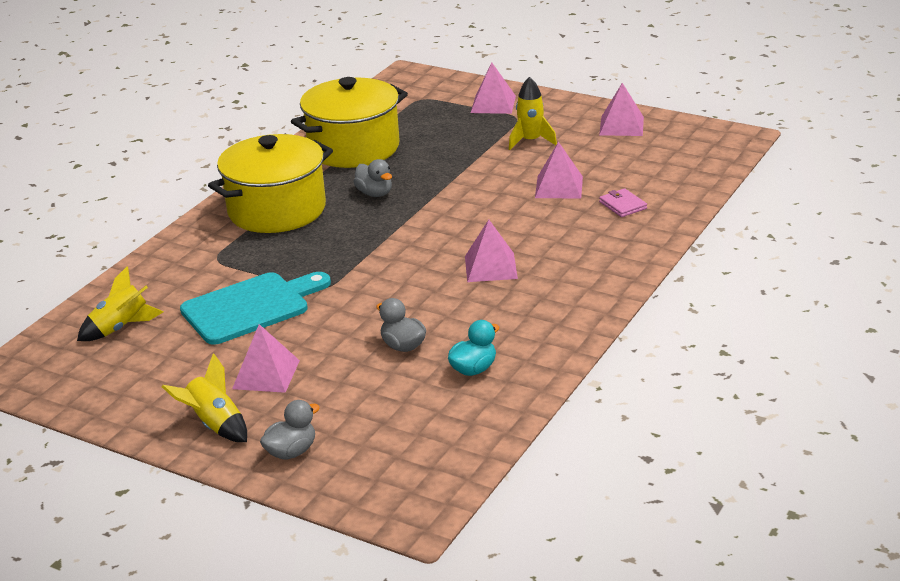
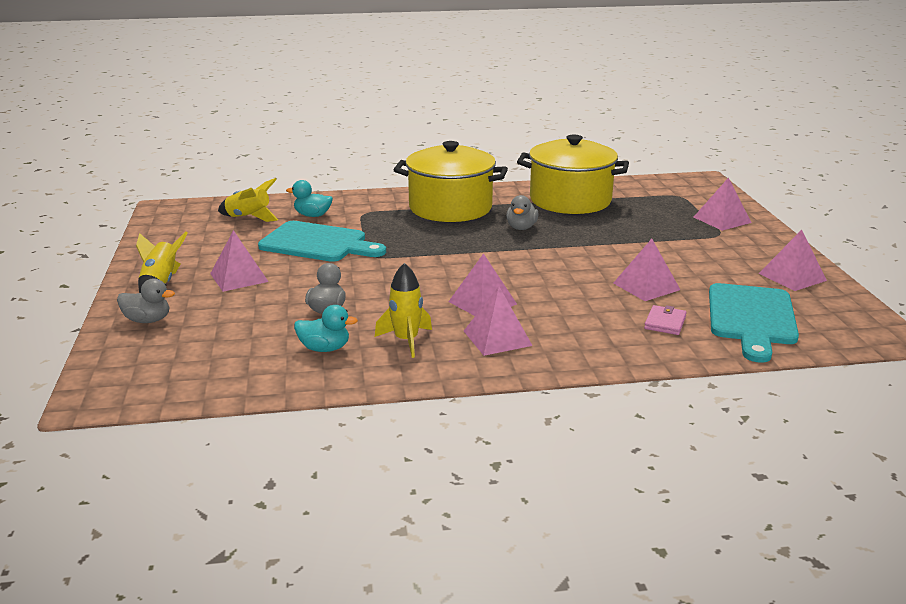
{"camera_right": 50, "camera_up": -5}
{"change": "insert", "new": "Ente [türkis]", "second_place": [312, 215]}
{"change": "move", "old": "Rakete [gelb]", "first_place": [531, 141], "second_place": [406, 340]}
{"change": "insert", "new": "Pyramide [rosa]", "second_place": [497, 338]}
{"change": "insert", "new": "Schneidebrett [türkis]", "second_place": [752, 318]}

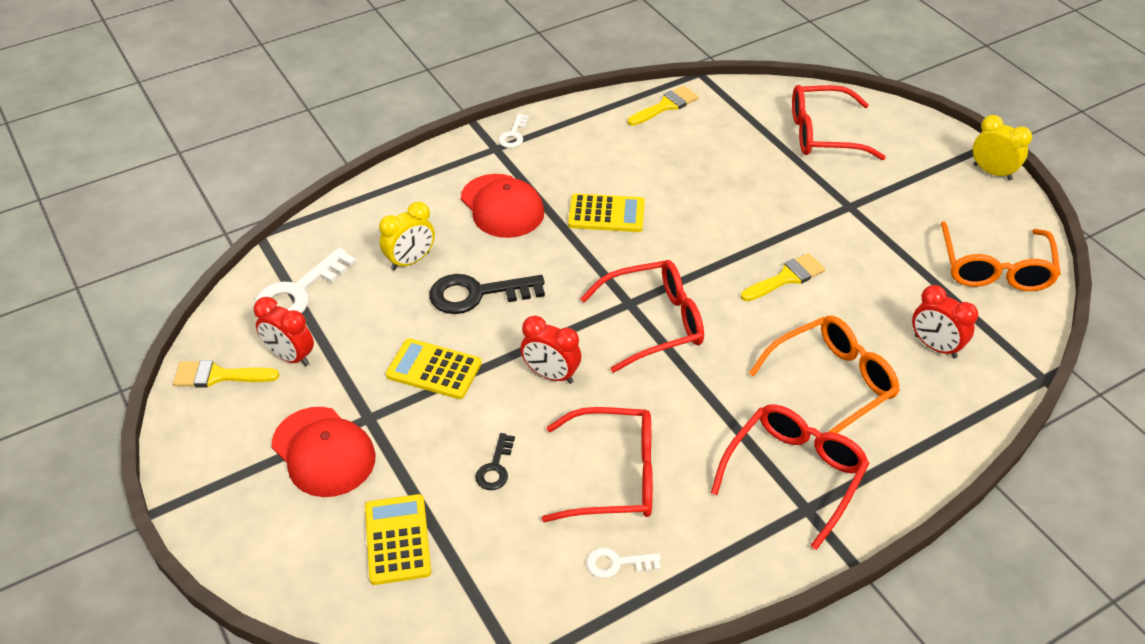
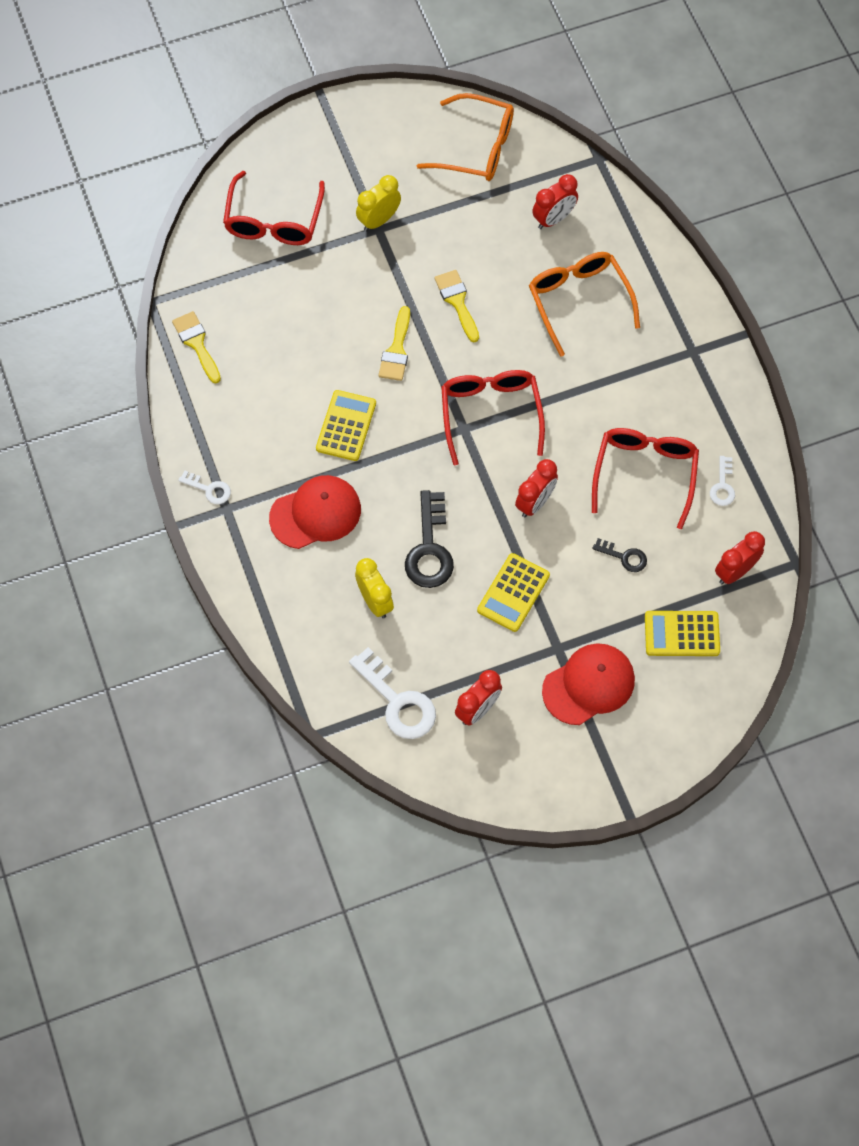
{"camera_right": -80, "camera_up": 20}
{"change": "move", "old": "Wecker [gelb]", "first_place": [992, 172], "second_place": [379, 220]}
{"change": "move", "old": "Pinsel [gelb]", "first_place": [218, 376], "second_place": [396, 350]}
{"change": "insert", "new": "Wecker [rot]", "second_place": [734, 571]}
{"change": "delete", "old": "Brille [rot]", "first_place": [794, 474]}

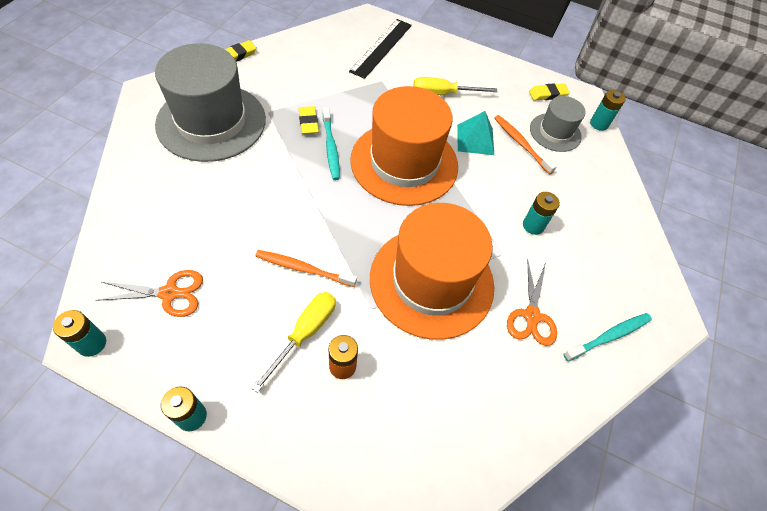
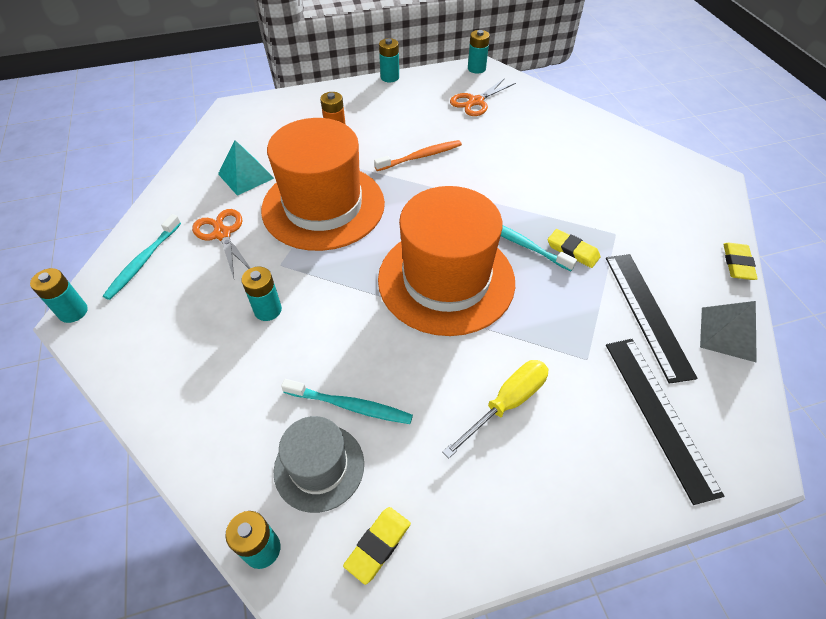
{"camera_right": 145, "camera_up": -5}
{"change": "insert", "new": "Batterie [türkis]", "second_place": [73, 312]}
{"change": "move", "old": "Pyramide [türkis]", "first_place": [475, 139], "second_place": [246, 176]}
{"change": "recolor", "old": "Zahnbürste [orange]", "new": "Zahnbürste [türkis]", "first_place": [520, 143], "second_place": [351, 406]}
{"change": "insert", "new": "Lineal [schwarz]", "second_place": [647, 314]}
{"change": "insert", "new": "Pyramide [grau]", "second_place": [728, 334]}
{"change": "delete", "old": "Hut [grau]", "first_place": [211, 122]}
{"change": "delete", "old": "Schraubenzieher [gelb]", "first_place": [305, 333]}

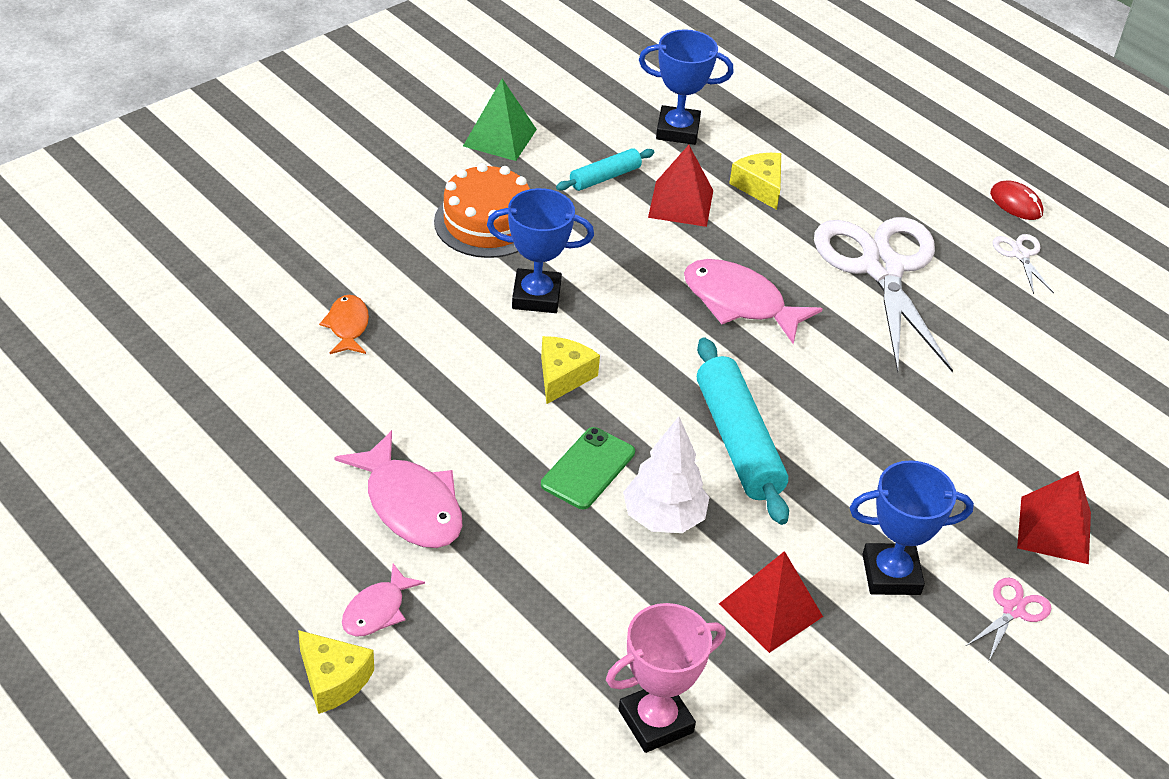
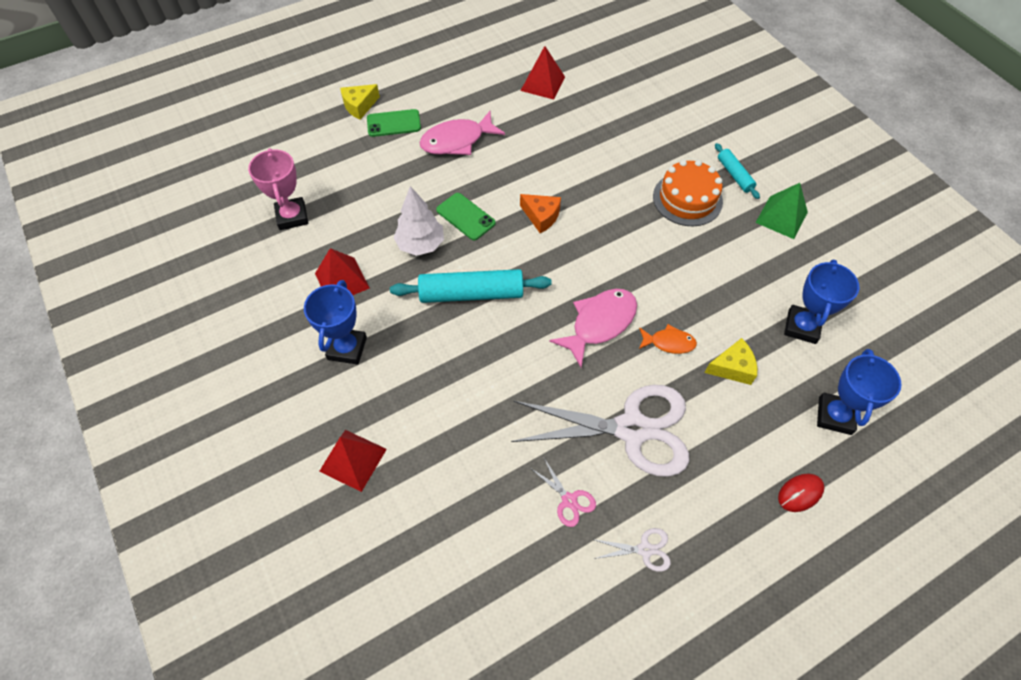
{"camera_right": 105, "camera_up": 15}
{"change": "replace", "old": "Fisch [rosa]", "new": "Handy [grün]", "first_place": [377, 610], "second_place": [394, 123]}
{"change": "recolor", "old": "Käse [gelb]", "new": "Käse [orange]", "first_place": [563, 376], "second_place": [541, 216]}
{"change": "move", "old": "Pyramide [rot]", "first_place": [680, 203], "second_place": [543, 83]}
{"change": "move", "old": "Schere [rosa]", "first_place": [1013, 610], "second_place": [569, 500]}
{"change": "move", "old": "Fisch [orange]", "first_place": [348, 326], "second_place": [669, 343]}
{"change": "move", "old": "Nudelholz [türkis]", "first_place": [605, 177], "second_place": [734, 175]}
{"change": "move", "old": "Computermaus [rot]", "first_place": [1016, 204], "second_place": [800, 493]}
{"change": "move", "old": "Pokal [blau]", "first_place": [536, 296], "second_place": [834, 416]}

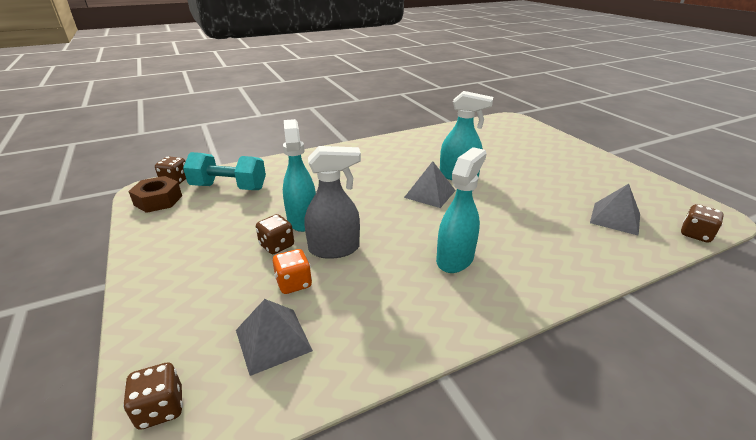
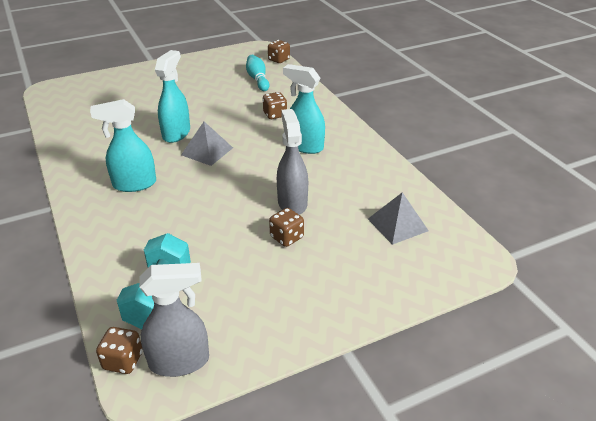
{"camera_right": -90, "camera_up": 5}
{"change": "move", "old": "Sprühflasche [türkis]", "first_place": [302, 219], "second_place": [134, 184]}
{"change": "replace", "old": "Sechskantmutter [braun]", "new": "Sprühflasche [grau]", "first_place": [158, 200], "second_place": [180, 361]}
{"change": "replace", "old": "Pyramide [grau]", "new": "Bowlingkegel [türkis]", "first_place": [615, 218], "second_place": [257, 79]}
{"change": "move", "old": "Spielwürfel [braun]", "first_place": [161, 408], "second_place": [275, 115]}
{"change": "delete", "old": "Spielwürfel [orange]", "first_place": [294, 283]}

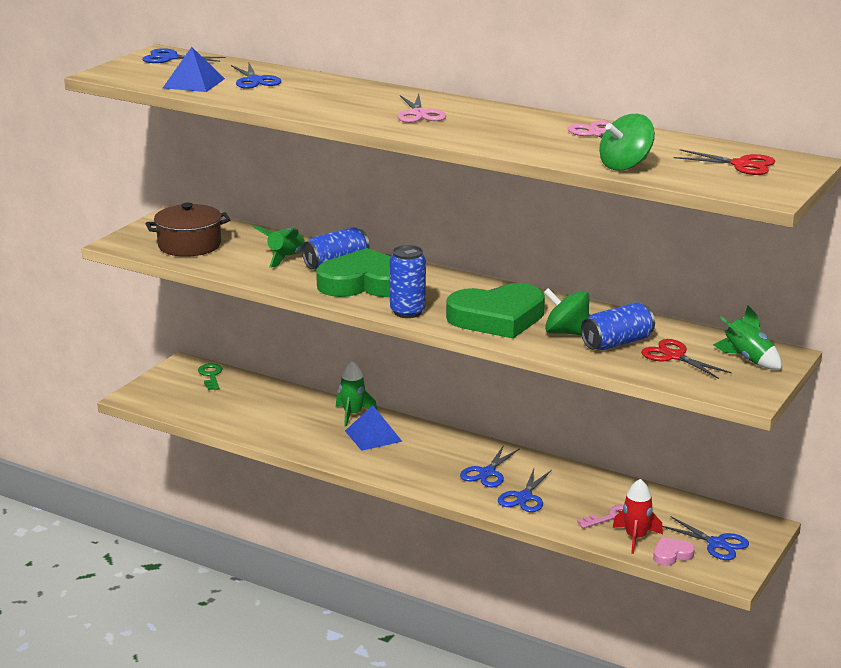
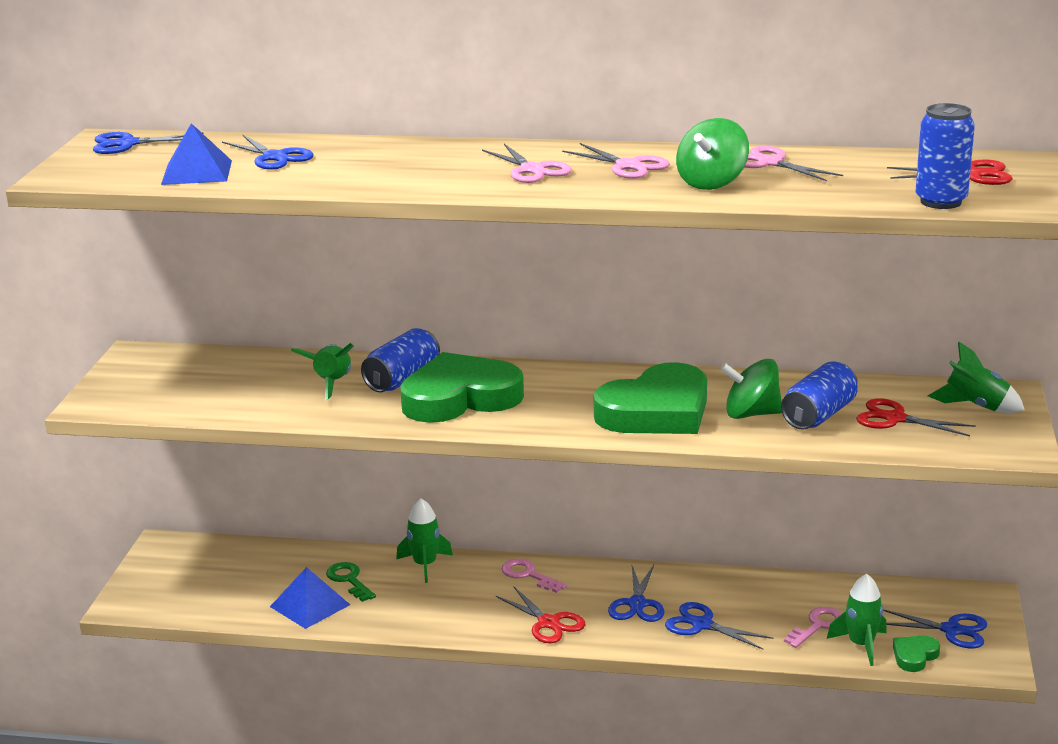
{"camera_right": -20, "camera_up": 0}
{"change": "move", "old": "Pyramide [blau]", "first_place": [373, 436], "second_place": [310, 605]}
{"change": "move", "old": "Schlüssel [grün]", "first_place": [211, 375], "second_place": [349, 580]}
{"change": "insert", "new": "Schere [rot]", "second_place": [548, 623]}
{"change": "insert", "new": "Schlüssel [rosa]", "second_place": [528, 575]}
{"change": "insert", "new": "Schere [rosa]", "second_place": [628, 166]}
{"change": "rotate", "old": "Schere [blau]", "first_place": [524, 497], "second_place": [702, 625], "degrees": 120}
{"change": "move", "old": "Kreisel [grün]", "first_place": [625, 166], "second_place": [712, 183]}
{"change": "recolor", "old": "Rakete [rot]", "new": "Rakete [grün]", "first_place": [636, 538], "second_place": [861, 645]}
{"change": "recolor", "old": "Herz [rosa]", "new": "Herz [grün]", "first_place": [671, 555], "second_place": [914, 656]}
{"change": "move", "old": "Dose [blau]", "first_place": [407, 312], "second_place": [941, 202]}
{"change": "delete", "old": "Kochtopf [braun]", "first_place": [189, 245]}

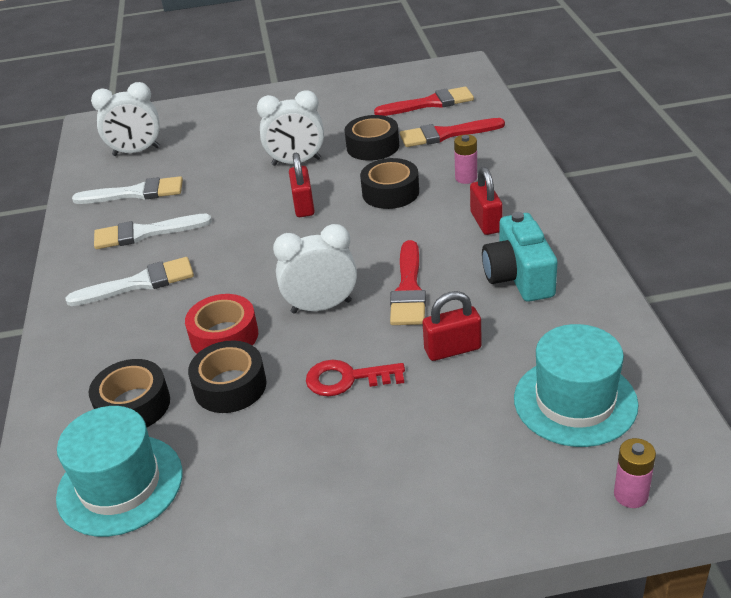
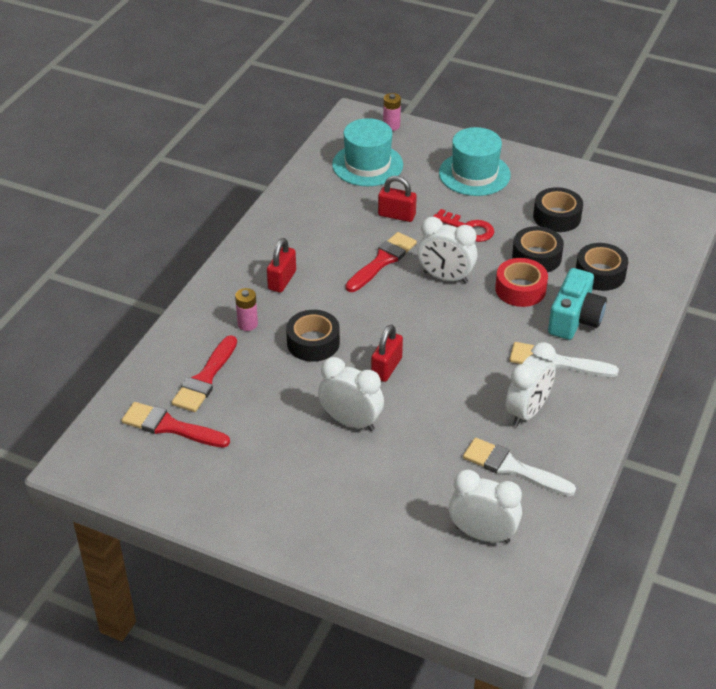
{"camera_right": -150, "camera_up": 5}
{"change": "rotate", "old": "Pinsel [rot]", "first_place": [446, 134], "second_place": [205, 378], "degrees": 90}
{"change": "move", "old": "Hut [türkis]", "first_place": [120, 484], "second_place": [474, 174]}
{"change": "replace", "old": "Pinsel [weiß]", "new": "Wecker [weiß]", "first_place": [145, 233], "second_place": [527, 411]}
{"change": "move", "old": "Klebeband [schwarz]", "first_place": [372, 146], "second_place": [557, 217]}
{"change": "move", "old": "Kamera [türkis]", "first_place": [518, 277], "second_place": [574, 319]}

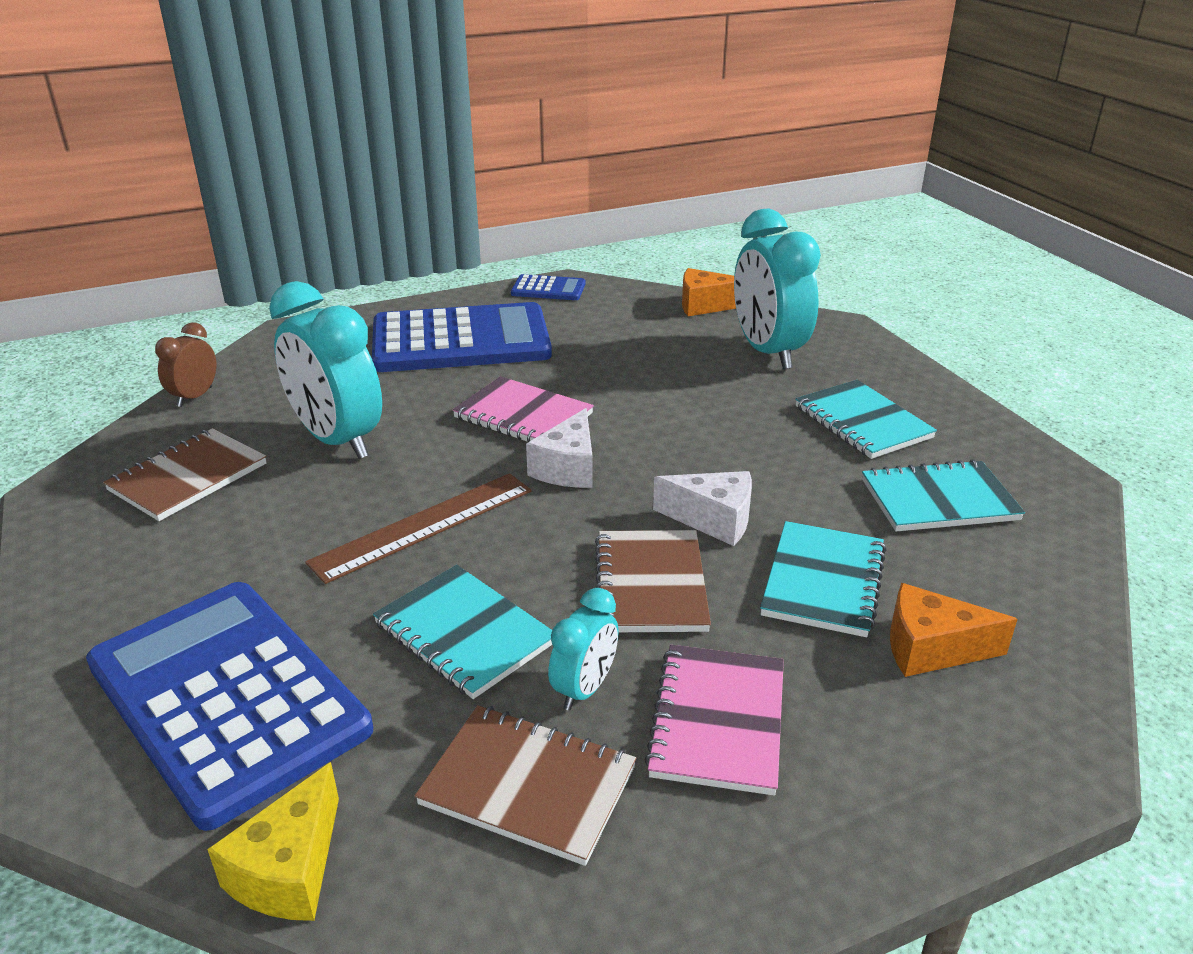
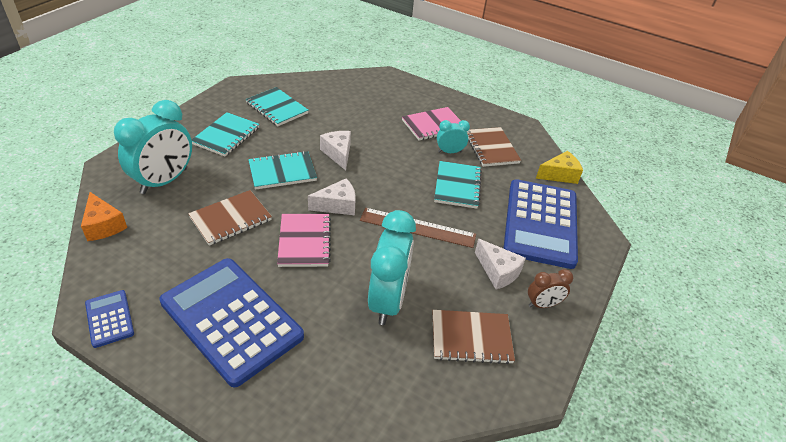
{"camera_right": -130, "camera_up": 10}
{"change": "move", "old": "Notizbuch [braun]", "first_place": [650, 584], "second_place": [231, 219]}
{"change": "move", "old": "Notizbuch [türkis]", "first_place": [823, 581], "second_place": [282, 172]}
{"change": "insert", "new": "Käse [weiß]", "second_place": [498, 272]}
{"change": "move", "old": "Wecker [braun]", "first_place": [195, 397], "second_place": [543, 304]}
{"change": "delete", "old": "Käse [orange]", "first_place": [931, 648]}

